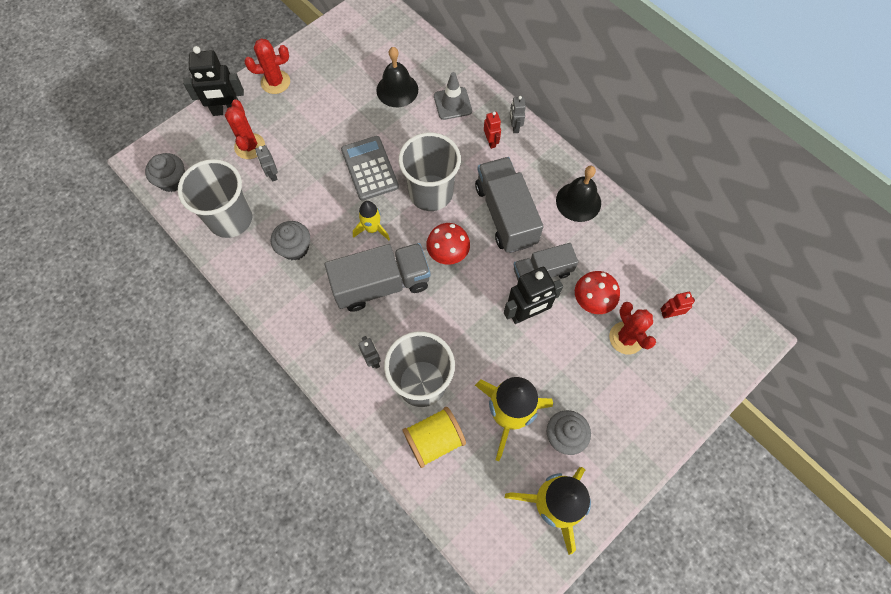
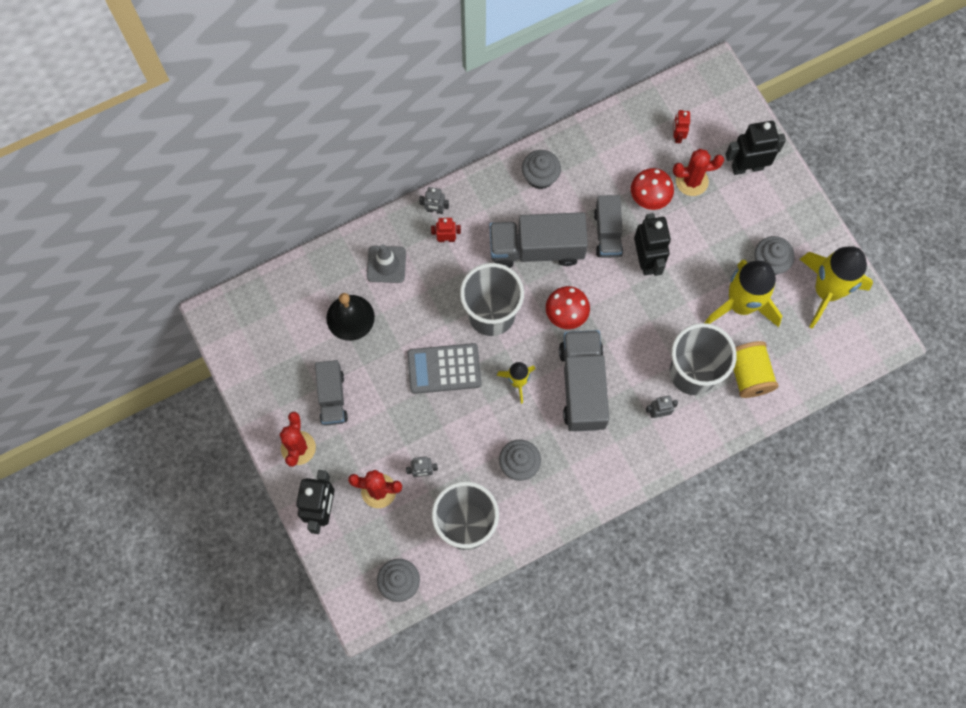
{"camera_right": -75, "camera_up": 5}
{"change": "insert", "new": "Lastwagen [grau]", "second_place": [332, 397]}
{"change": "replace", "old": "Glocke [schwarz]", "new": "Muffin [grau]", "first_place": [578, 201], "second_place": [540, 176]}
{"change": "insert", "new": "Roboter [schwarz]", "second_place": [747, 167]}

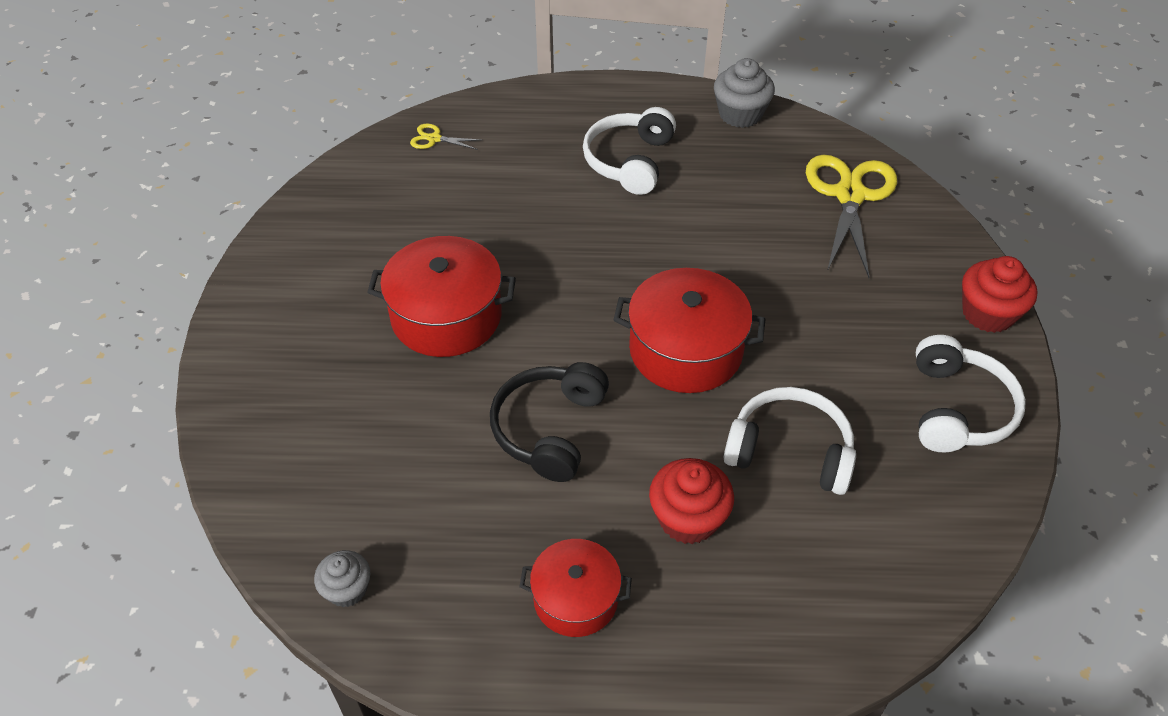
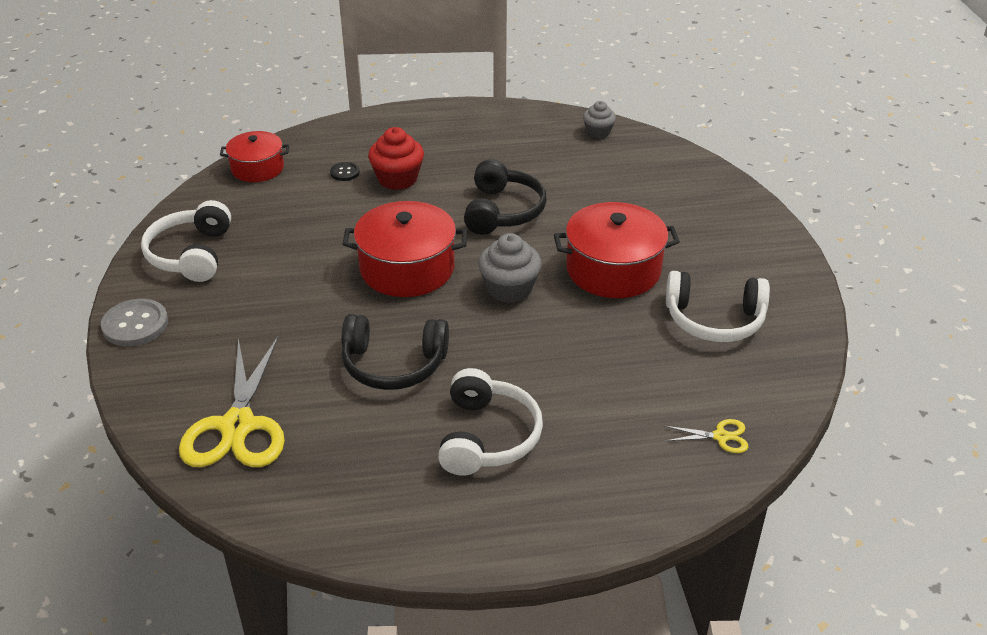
{"camera_right": 170, "camera_up": -10}
{"change": "replace", "old": "Muffin [rot]", "new": "Knopf [grau]", "first_place": [988, 313], "second_place": [135, 325]}
{"change": "move", "old": "Kochtopf [rot]", "first_place": [575, 598], "second_place": [257, 168]}
{"change": "insert", "new": "Knopf [schwarz]", "second_place": [345, 172]}
{"change": "insert", "new": "Kopfhörer [schwarz]", "second_place": [393, 364]}
{"change": "move", "old": "Muffin [grau]", "first_place": [740, 114], "second_place": [509, 289]}
{"change": "move", "old": "Kopfhörer [weiß]", "first_place": [790, 451], "second_place": [714, 320]}

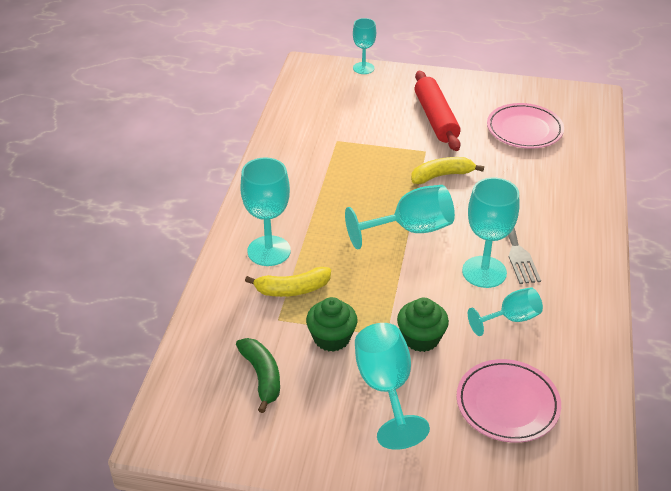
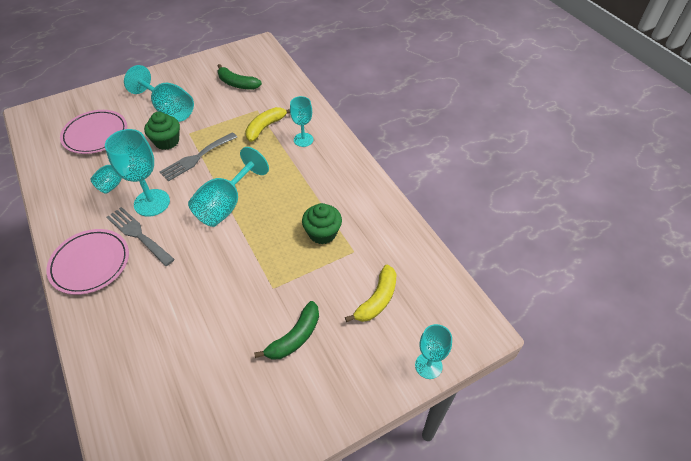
{"camera_right": 140, "camera_up": 10}
{"change": "move", "old": "Teller [rosa]", "first_place": [524, 130], "second_place": [90, 263]}
{"change": "insert", "new": "Gabel [grau]", "second_place": [196, 158]}
{"change": "replace", "old": "Nudelholz [rot]", "new": "Banane [grün]", "first_place": [436, 118], "second_place": [295, 337]}
{"change": "resize", "old": "Kelch [türkis]", "first_place": [269, 251], "second_place": [303, 140], "factor": 0.62}
{"change": "move", "old": "Muffin [grün]", "first_place": [331, 338], "second_place": [322, 233]}
{"change": "move", "old": "Banane [gelb]", "first_place": [441, 175], "second_place": [377, 299]}

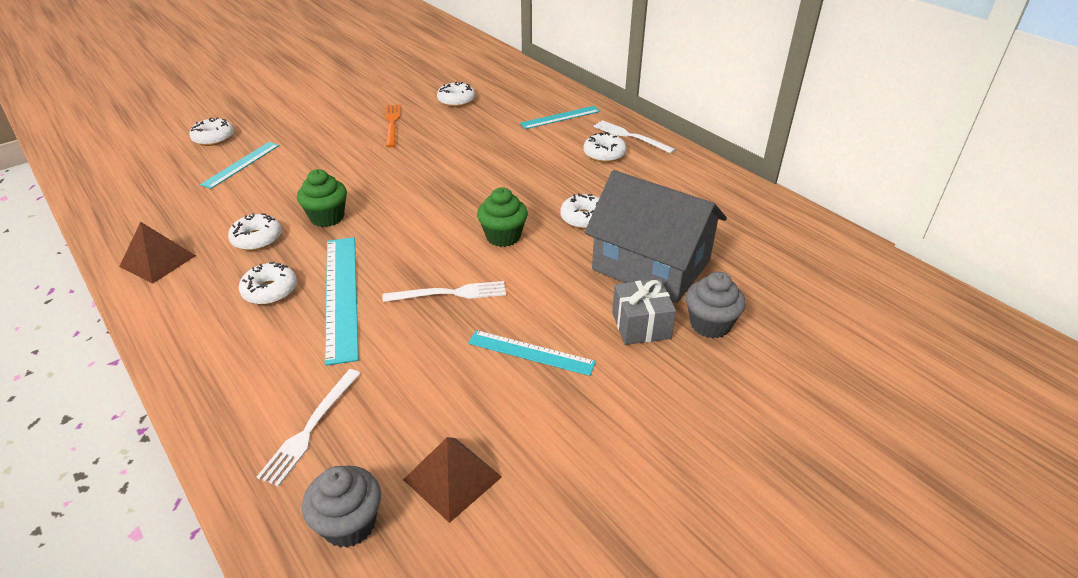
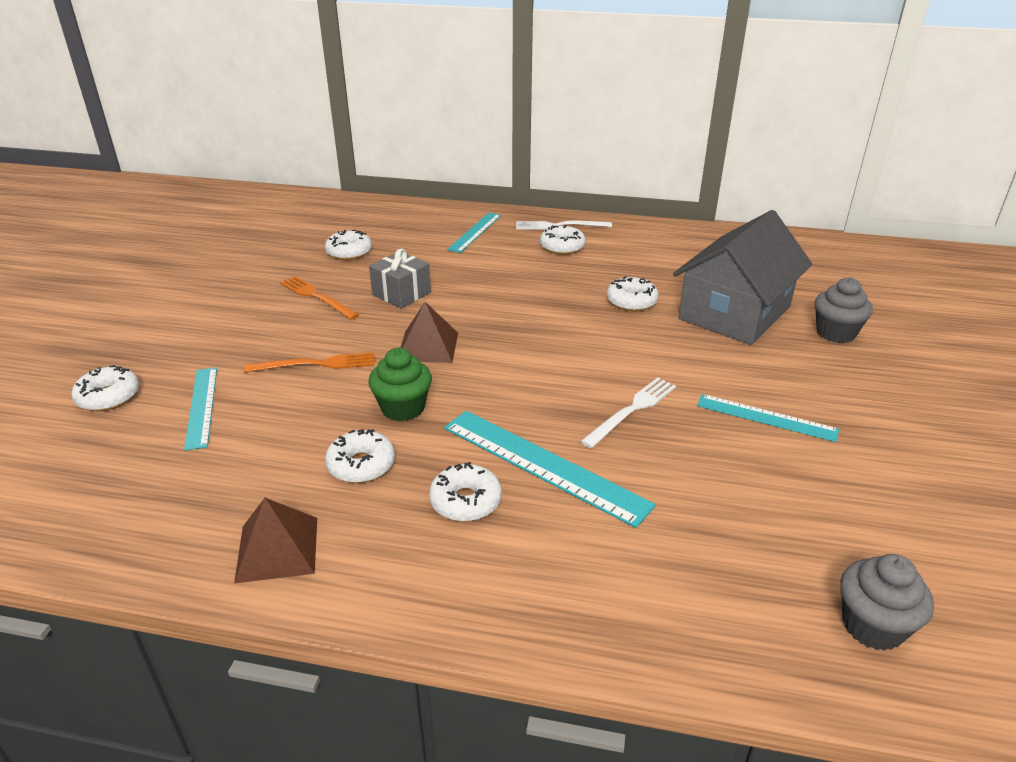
{"camera_right": -40, "camera_up": -5}
{"change": "insert", "new": "Gabel [orange]", "second_place": [316, 364]}
{"change": "move", "old": "Geschenk [grau]", "first_place": [641, 325], "second_place": [401, 294]}
{"change": "move", "old": "Pyramide [braun]", "first_place": [452, 478], "second_place": [428, 346]}
{"change": "rotate", "old": "Haus [grau]", "first_place": [651, 265], "second_place": [734, 313], "degrees": -45}
{"change": "rotate", "old": "Lineal [türkis]", "first_place": [531, 352], "second_place": [766, 417], "degrees": 45}
{"change": "delete", "old": "Gabel [weiß]", "first_place": [310, 428]}
{"change": "delete", "old": "Muffin [grün]", "first_place": [503, 236]}

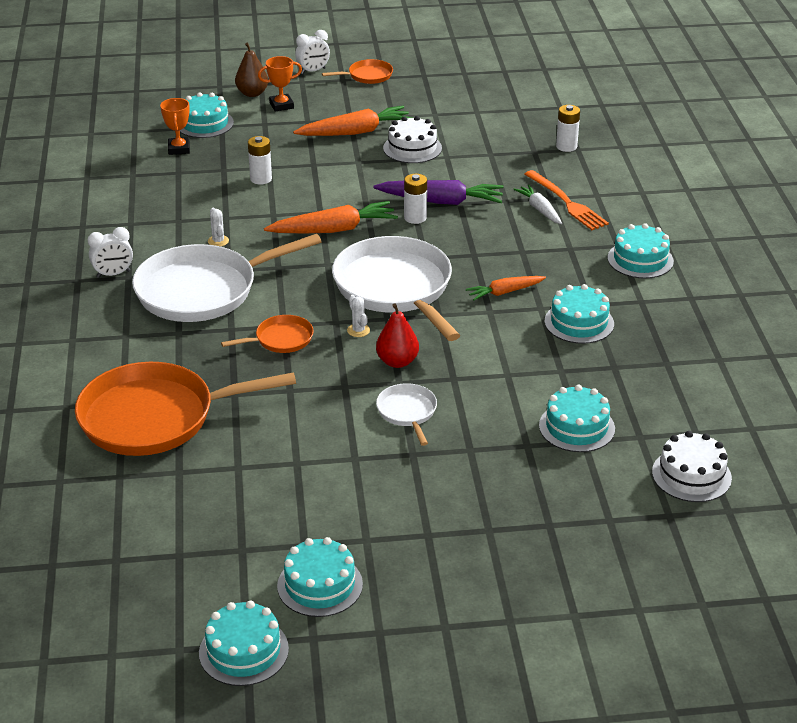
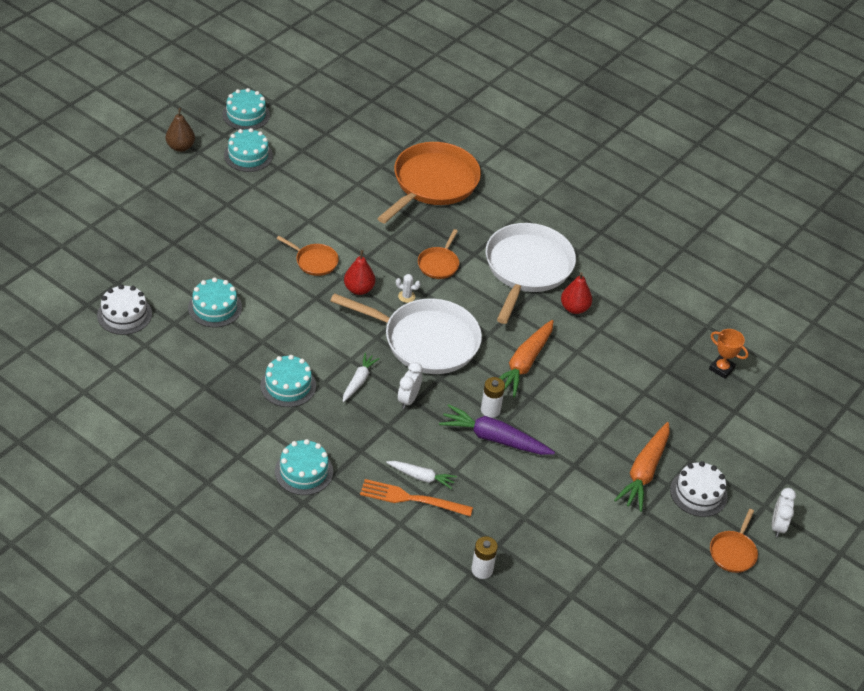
{"camera_right": 130, "camera_up": 10}
{"change": "move", "old": "Birne [braun]", "first_place": [252, 93], "second_place": [180, 147]}
{"change": "recolor", "old": "Pfanne [weiß]", "new": "Pfanne [orange]", "first_place": [407, 412], "second_place": [314, 261]}
{"change": "recolor", "old": "Karotte [orange]", "new": "Karotte [weiß]", "first_place": [504, 292], "second_place": [359, 381]}
{"change": "move", "old": "Wecker [weiß]", "first_place": [113, 274], "second_place": [408, 400]}
{"change": "rotate", "old": "Karotte [lila]", "first_place": [441, 201], "second_place": [494, 438], "degrees": 60}
{"change": "replace", "old": "Kaktus [weiß]", "new": "Birne [rot]", "first_place": [218, 241], "second_place": [574, 308]}
{"change": "move", "old": "Kuchen [weiß]", "first_place": [412, 148], "second_place": [698, 493]}
{"change": "delete", "old": "Kuchen [türkis]", "first_place": [205, 123]}
{"change": "delete", "old": "Batterie [weiß]", "first_place": [261, 179]}
{"change": "delete", "old": "Pokal [orange]", "first_place": [281, 105]}

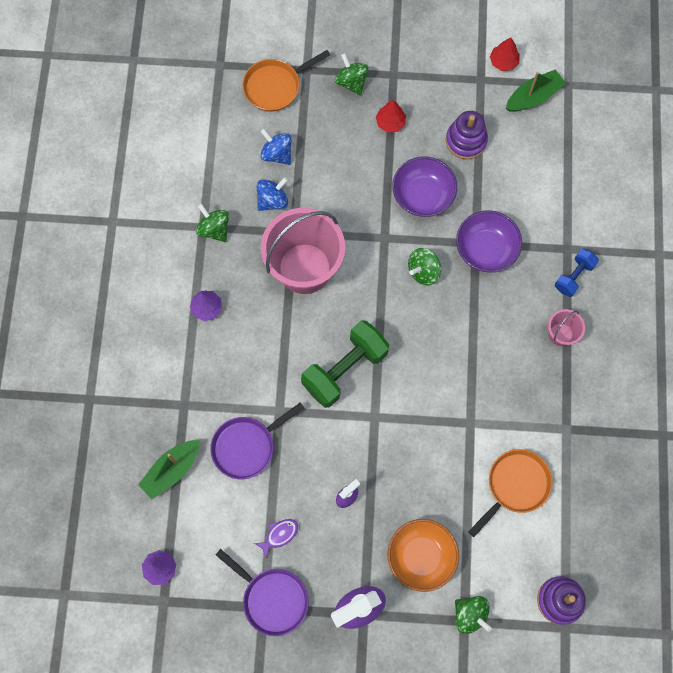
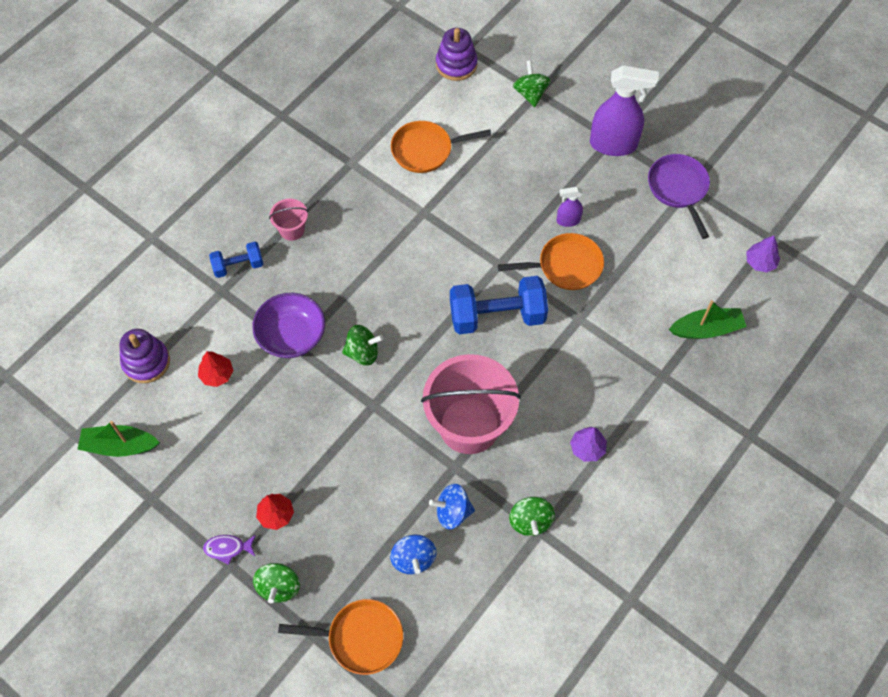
{"camera_right": -145, "camera_up": -10}
{"change": "move", "old": "Stapelspielzeug [lila]", "first_place": [466, 141], "second_place": [146, 362]}
{"change": "move", "old": "Baum [rot]", "first_place": [503, 62], "second_place": [217, 374]}
{"change": "move", "old": "Fisch [lila]", "first_place": [279, 535], "second_place": [228, 548]}
{"change": "recolor", "old": "Hantel [grün]", "new": "Hantel [blau]", "first_place": [345, 369], "second_place": [497, 316]}
{"change": "insert", "new": "Pfanne [orange]", "second_place": [565, 266]}
{"change": "delete", "old": "Pfanne [lila]", "first_place": [247, 446]}
{"change": "delete", "old": "Schüssel [orange]", "first_place": [421, 556]}
{"change": "delete", "old": "Schüssel [lila]", "first_place": [423, 195]}

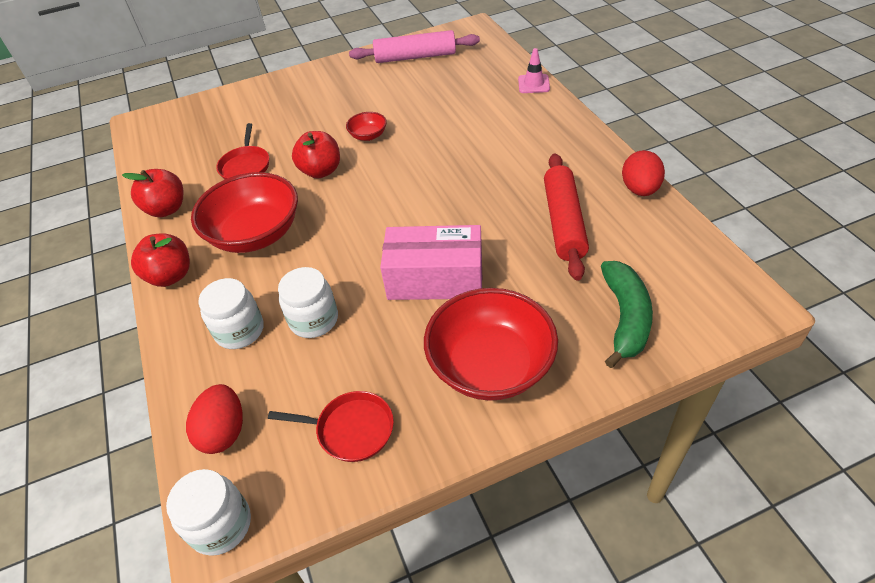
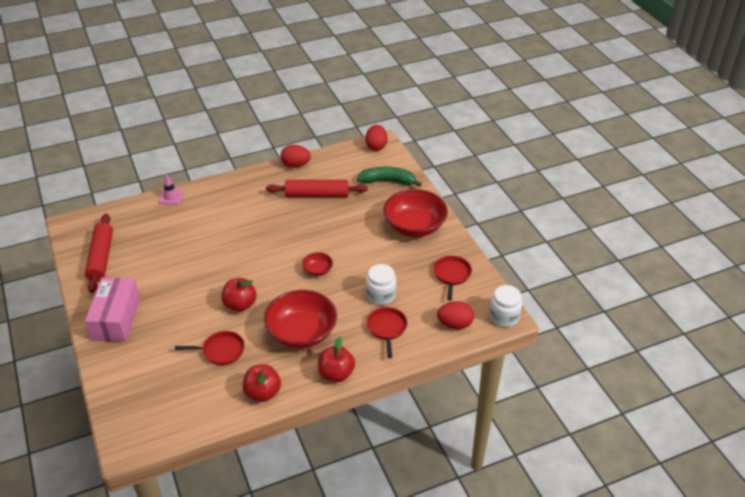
{"camera_right": -95, "camera_up": -5}
{"change": "recolor", "old": "Nudelholz [rosa]", "new": "Nudelholz [rot]", "first_place": [415, 57], "second_place": [101, 258]}
{"change": "move", "old": "Schachtel [rosa]", "first_place": [435, 278], "second_place": [116, 319]}
{"change": "move", "old": "Schüssel [rot]", "first_place": [368, 136], "second_place": [318, 270]}
{"change": "insert", "new": "Ei [rot]", "second_place": [376, 146]}
{"change": "replace", "old": "Einmachglas [weiß]", "new": "Pfanne [rot]", "first_place": [239, 331], "second_place": [387, 328]}

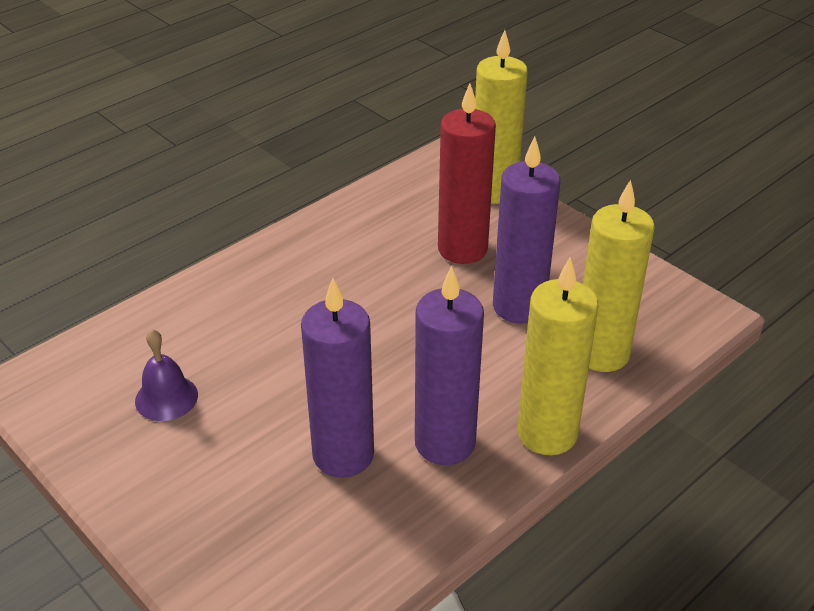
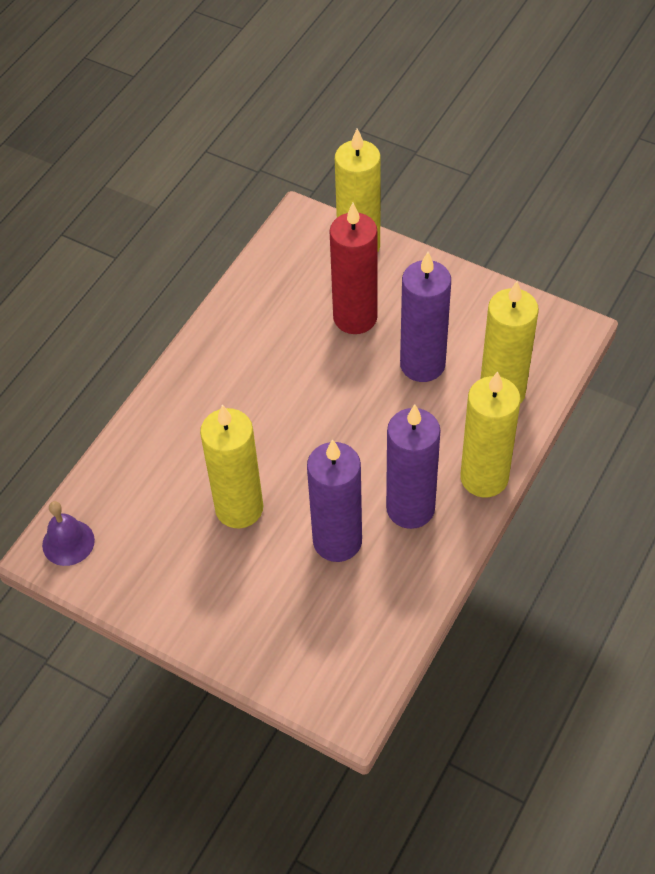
{"camera_right": -15, "camera_up": 15}
{"change": "move", "old": "Glocke [lila]", "first_place": [166, 398], "second_place": [68, 542]}
{"change": "insert", "new": "Kerze [gelb]", "second_place": [239, 508]}

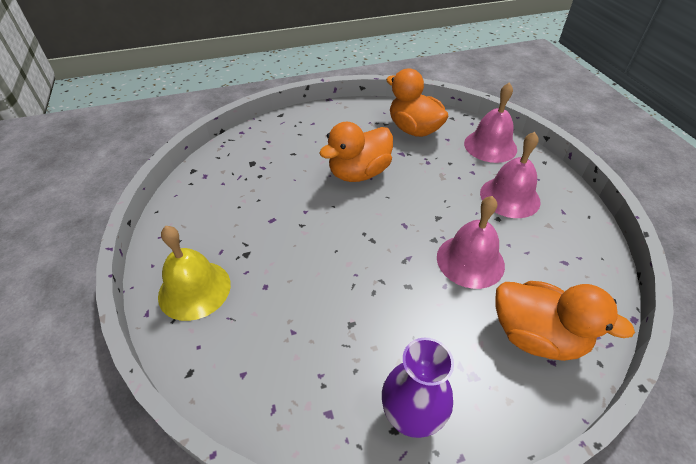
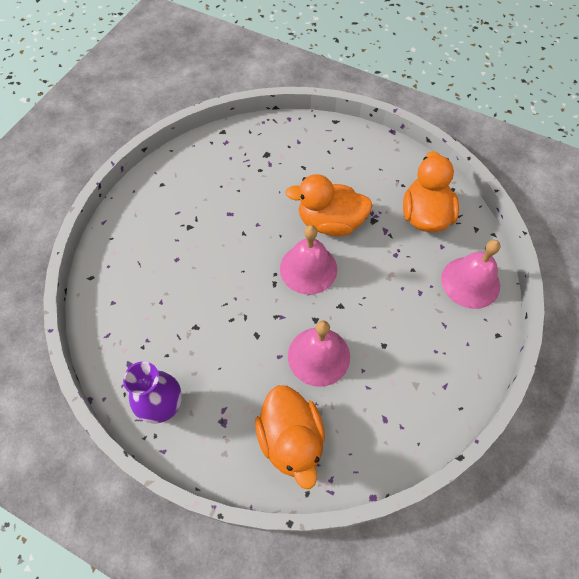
{"camera_right": 45, "camera_up": 15}
{"change": "move", "old": "Glocke [rosa]", "first_place": [509, 197], "second_place": [308, 268]}
{"change": "delete", "old": "Glocke [gelb]", "first_place": [194, 289]}

